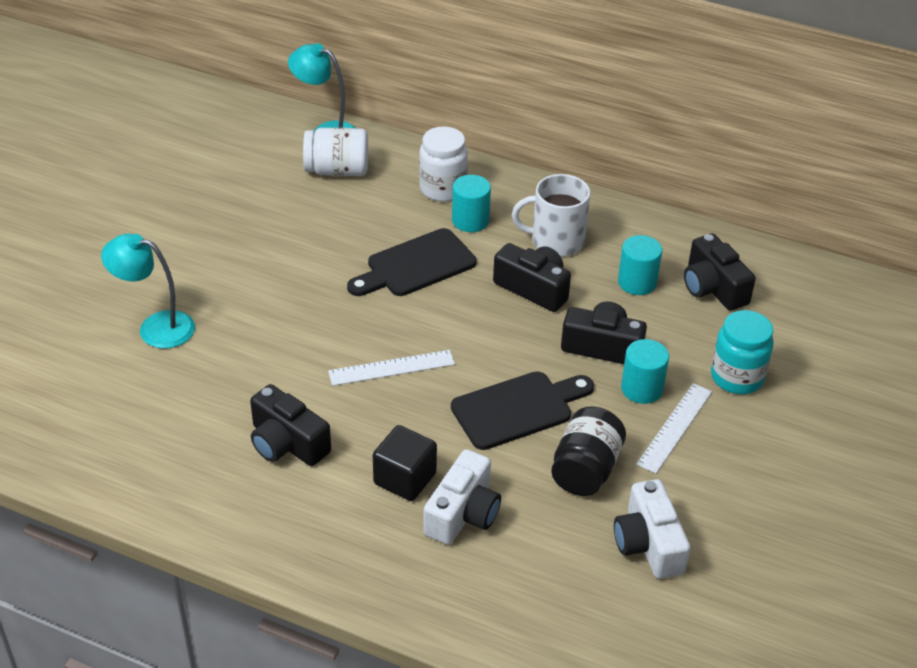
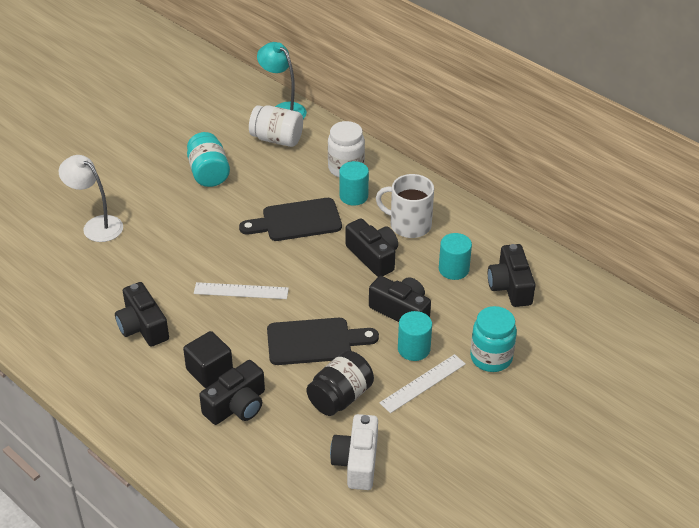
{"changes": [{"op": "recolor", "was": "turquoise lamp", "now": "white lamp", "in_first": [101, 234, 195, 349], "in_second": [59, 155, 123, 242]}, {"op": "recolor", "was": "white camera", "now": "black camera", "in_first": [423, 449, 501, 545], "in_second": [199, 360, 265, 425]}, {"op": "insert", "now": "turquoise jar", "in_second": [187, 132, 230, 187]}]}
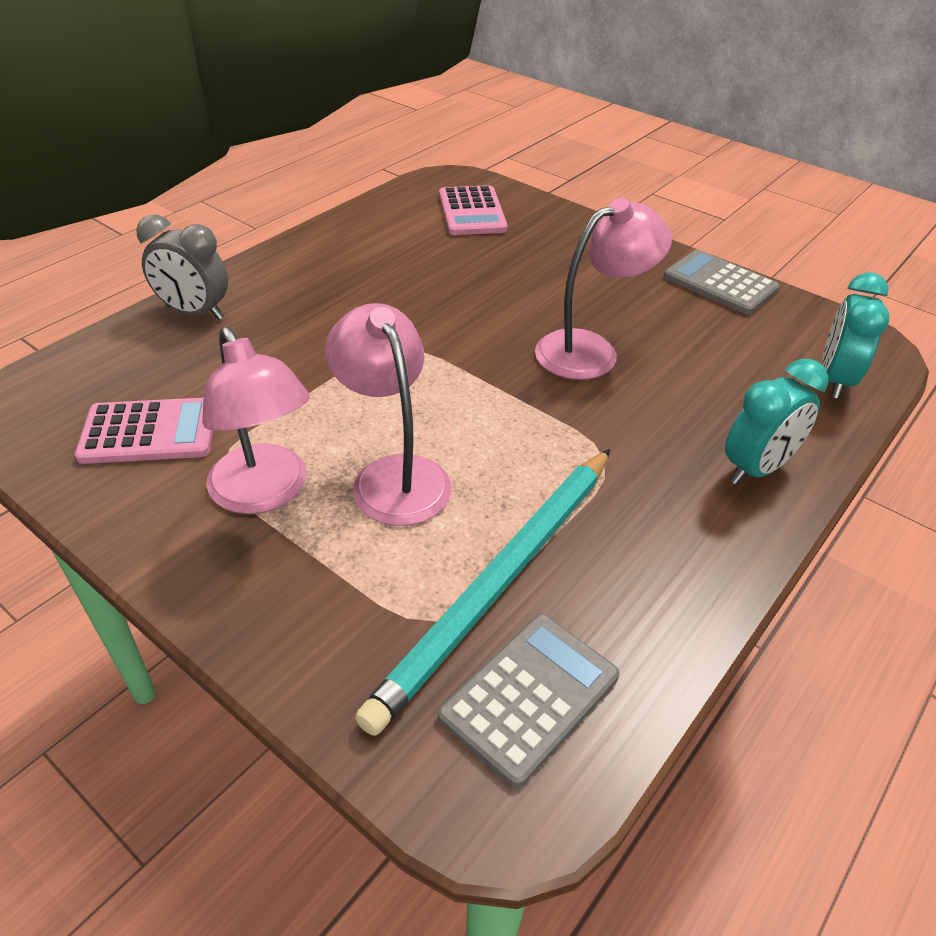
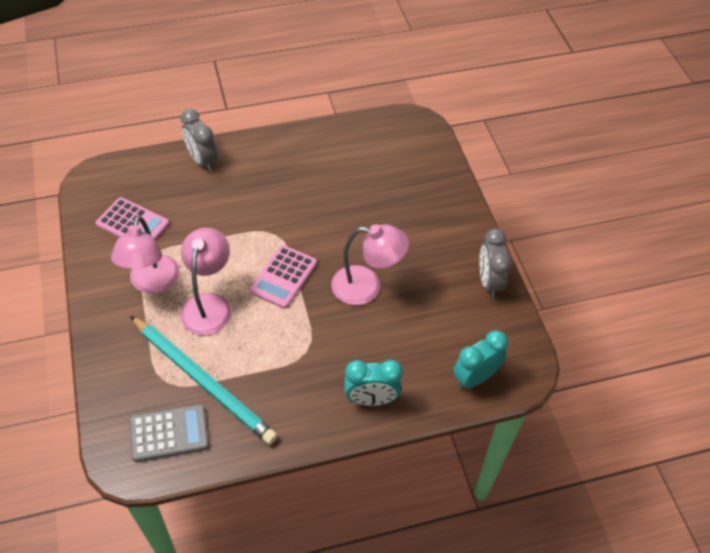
{"changes": [{"op": "move", "was": "pink calculator", "in_first": [439, 185, 508, 235], "in_second": [249, 245, 317, 309]}, {"op": "replace", "was": "grey calculator", "now": "grey clock", "in_first": [664, 250, 780, 315], "in_second": [479, 229, 512, 298]}, {"op": "rotate", "was": "turquoise pencil", "in_first": [355, 449, 610, 736], "in_second": [130, 316, 278, 445], "clockwise": -120}]}
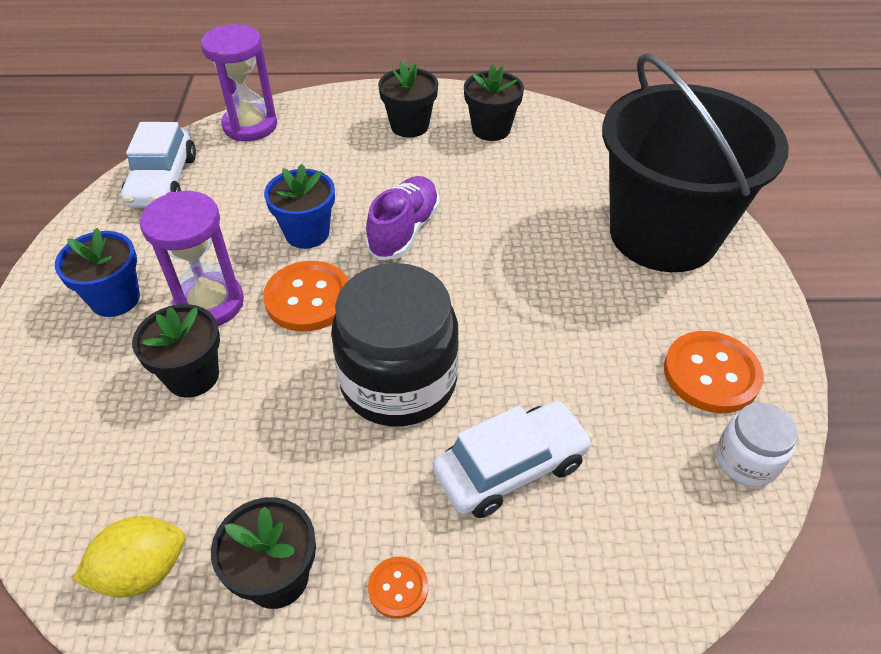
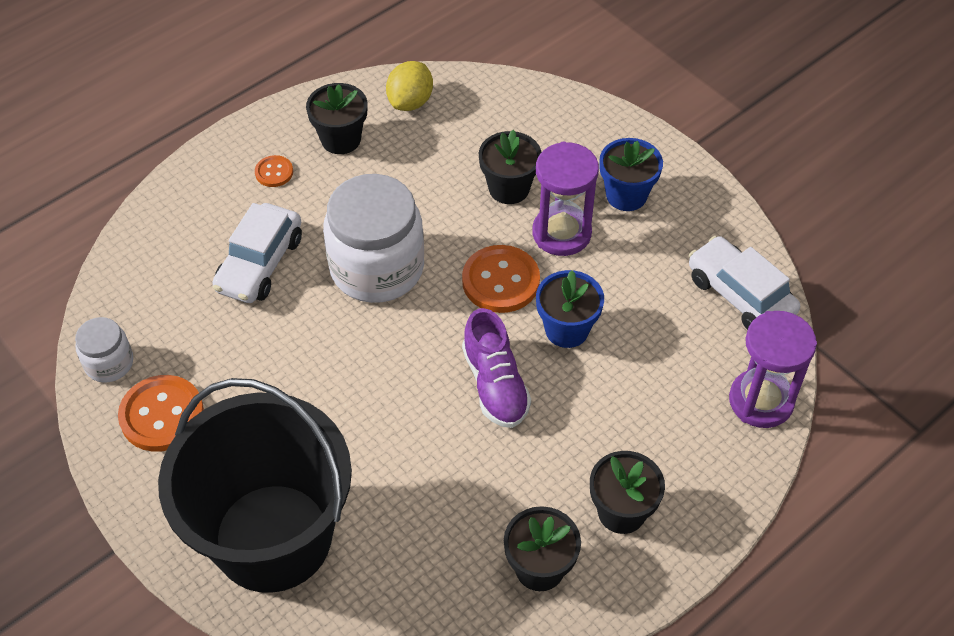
{"changes": [{"op": "recolor", "was": "black jar", "now": "white jar", "in_first": [331, 263, 459, 426], "in_second": [323, 174, 424, 303]}]}
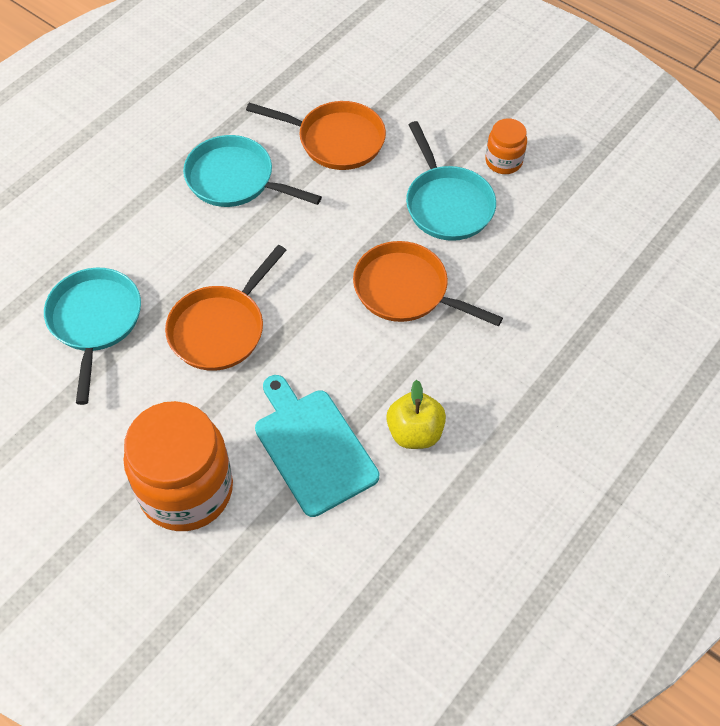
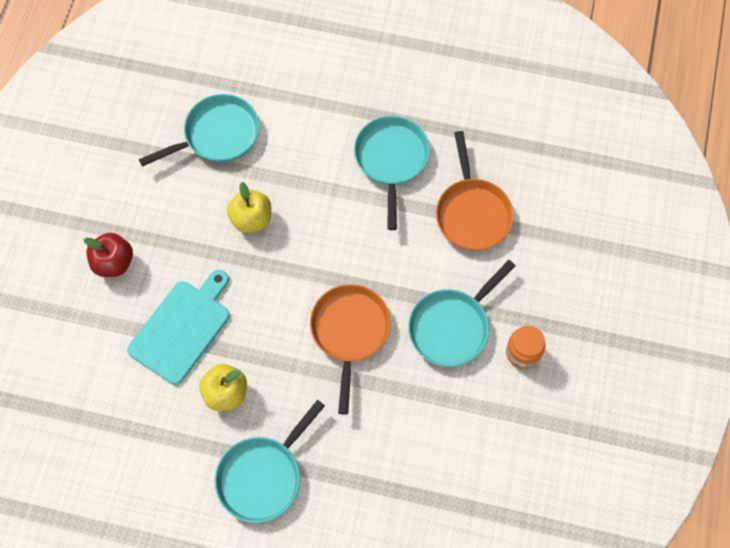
{"changes": [{"op": "replace", "was": "orange pan", "now": "yellow apple", "in_first": [165, 245, 286, 371], "in_second": [227, 182, 271, 233]}, {"op": "replace", "was": "orange jar", "now": "red apple", "in_first": [123, 401, 233, 531], "in_second": [83, 233, 133, 277]}, {"op": "insert", "now": "turquoise pan", "in_second": [215, 400, 325, 523]}]}
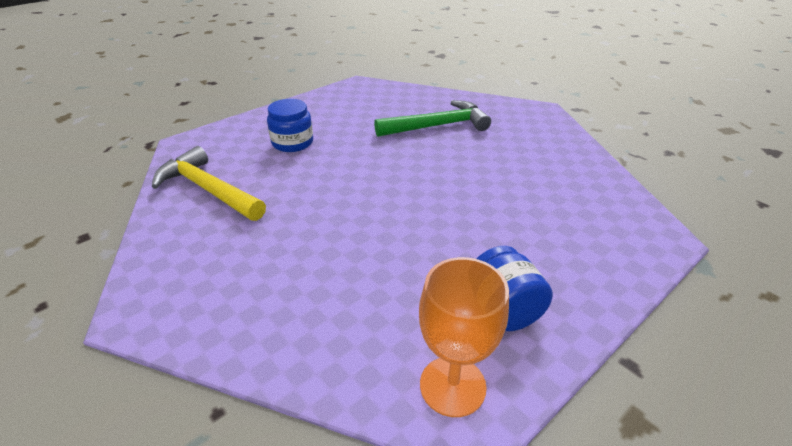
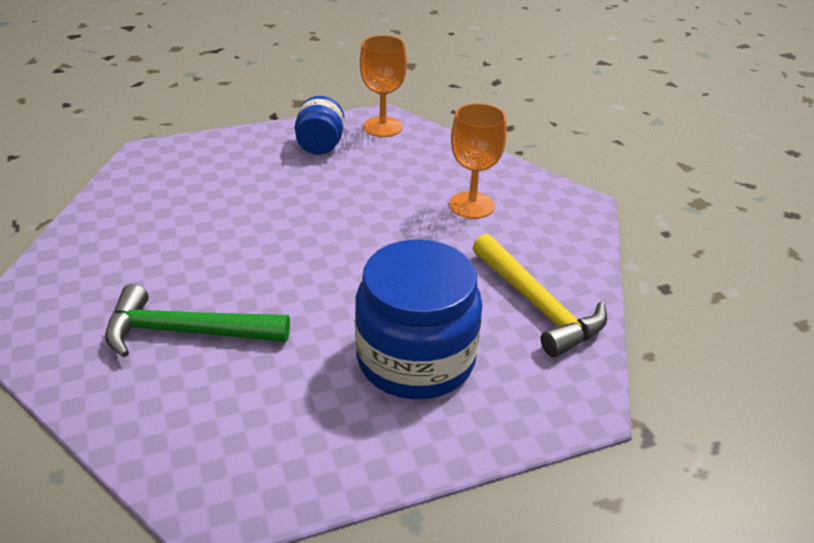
{"changes": [{"op": "resize", "was": "blue jar", "in_first": [267, 99, 313, 152], "in_second": [355, 239, 482, 399], "ratio": 1.82}, {"op": "insert", "now": "orange goblet", "in_second": [449, 103, 507, 219]}]}
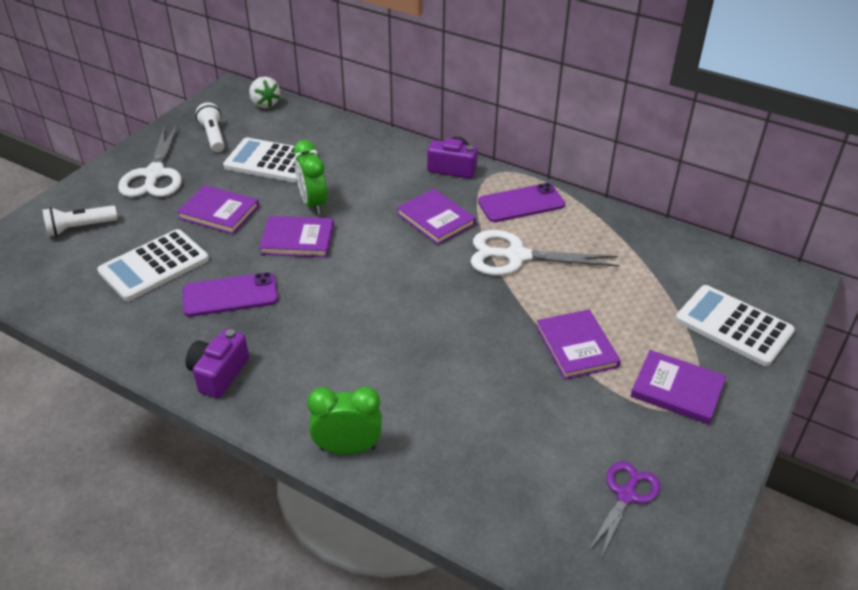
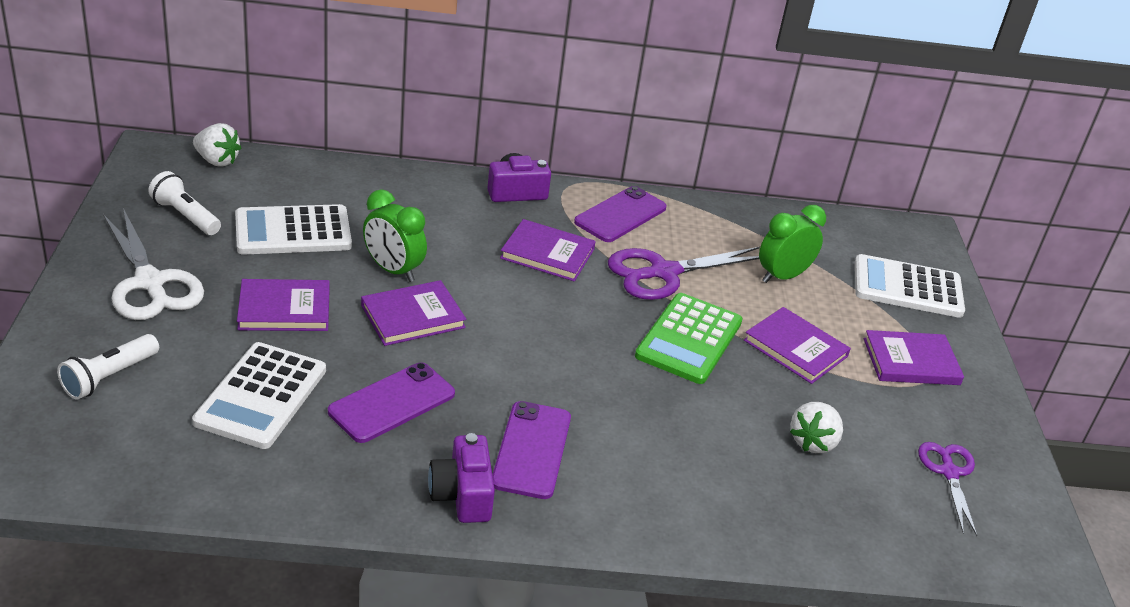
{"changes": [{"op": "recolor", "was": "white scissors", "now": "purple scissors", "in_first": [470, 230, 619, 276], "in_second": [608, 247, 760, 300]}, {"op": "move", "was": "green clock", "in_first": [307, 386, 382, 454], "in_second": [759, 205, 826, 283]}, {"op": "insert", "now": "green calculator", "in_second": [635, 293, 743, 384]}, {"op": "insert", "now": "purple phone", "in_second": [492, 401, 571, 499]}, {"op": "insert", "now": "white strawberry", "in_second": [790, 402, 843, 453]}]}
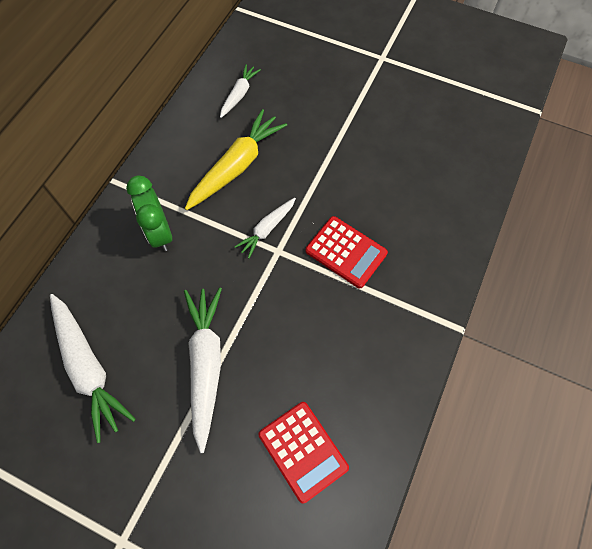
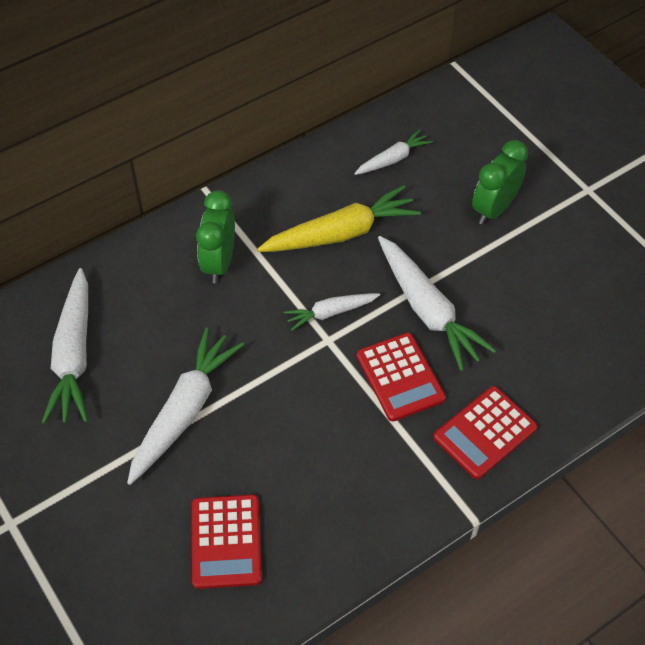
{"changes": [{"op": "insert", "now": "green clock", "in_second": [472, 140, 528, 225]}, {"op": "insert", "now": "white carrot", "in_second": [378, 236, 496, 371]}, {"op": "insert", "now": "red calculator", "in_second": [433, 386, 538, 479]}]}
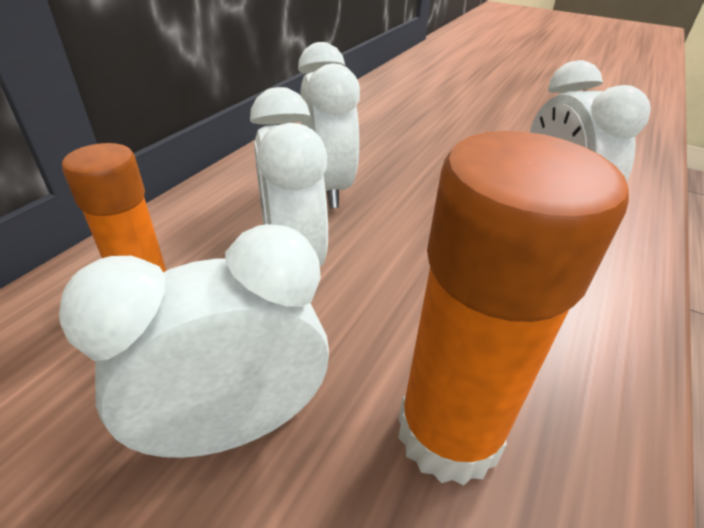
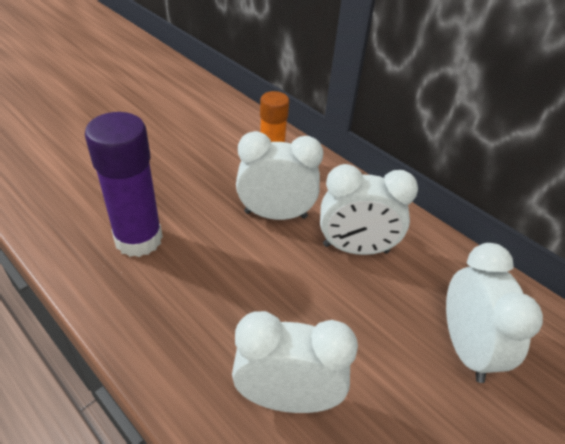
{"changes": [{"op": "recolor", "was": "orange glue stick", "now": "purple glue stick", "in_first": [398, 131, 629, 485], "in_second": [85, 112, 163, 257]}, {"op": "move", "was": "white clock", "in_first": [59, 224, 329, 458], "in_second": [446, 243, 543, 383]}]}
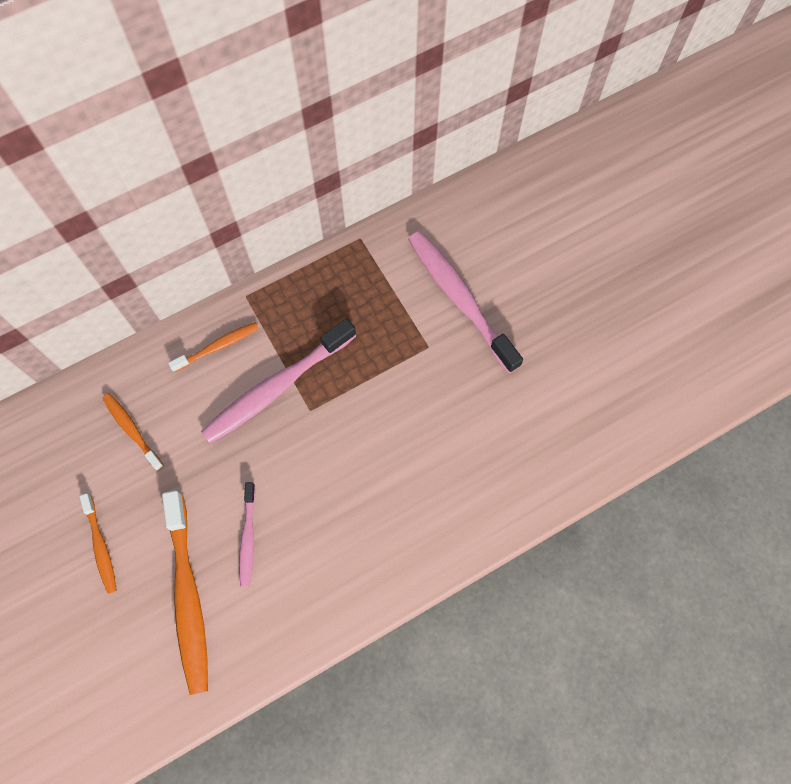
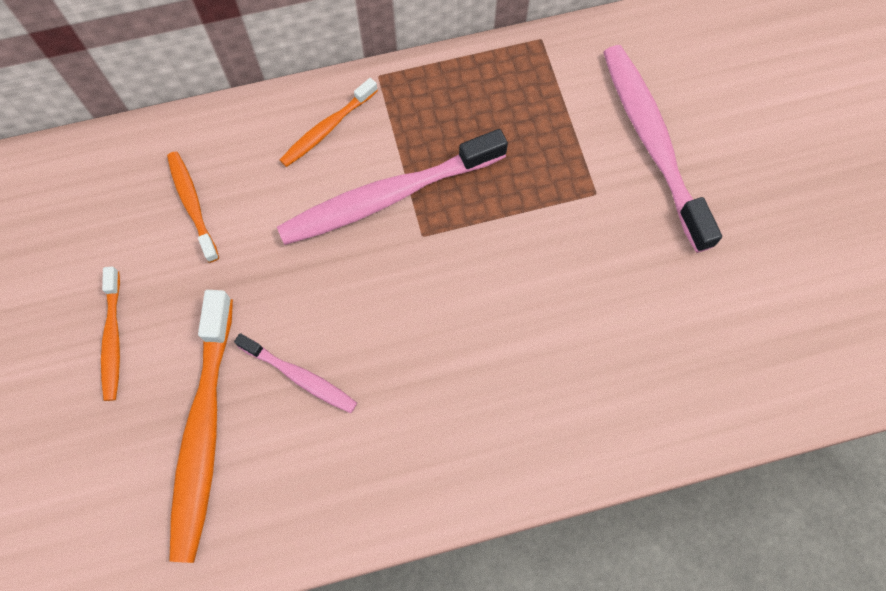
{"changes": [{"op": "rotate", "was": "orange toothbrush", "in_first": [168, 322, 259, 372], "in_second": [280, 78, 378, 167], "clockwise": 150}, {"op": "rotate", "was": "pink toothbrush", "in_first": [239, 482, 256, 587], "in_second": [234, 333, 357, 413], "clockwise": -75}]}
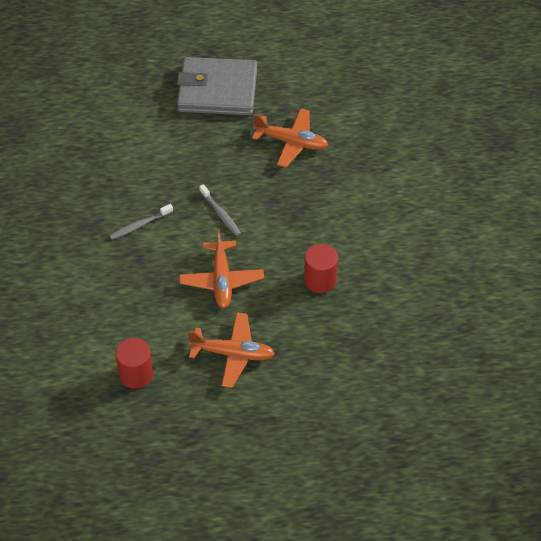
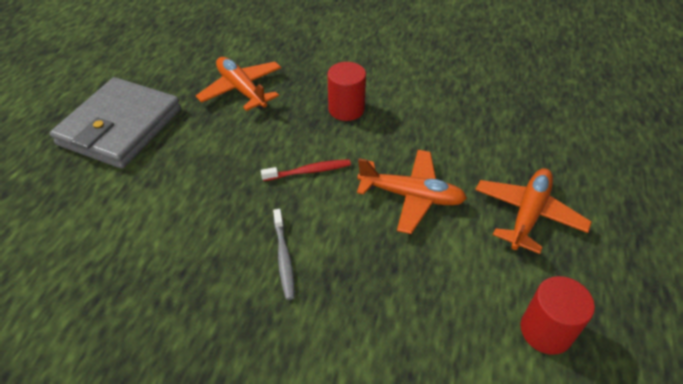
{"changes": [{"op": "rotate", "was": "orange plane", "in_first": [252, 108, 328, 167], "in_second": [196, 57, 281, 111], "clockwise": -75}, {"op": "recolor", "was": "grey toothbrush", "now": "red toothbrush", "in_first": [199, 184, 241, 236], "in_second": [261, 159, 351, 181]}, {"op": "move", "was": "red cylinder", "in_first": [304, 244, 338, 293], "in_second": [328, 62, 366, 121]}]}
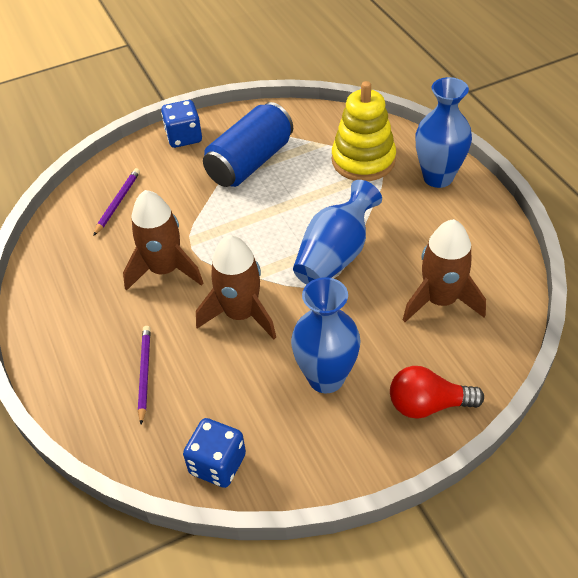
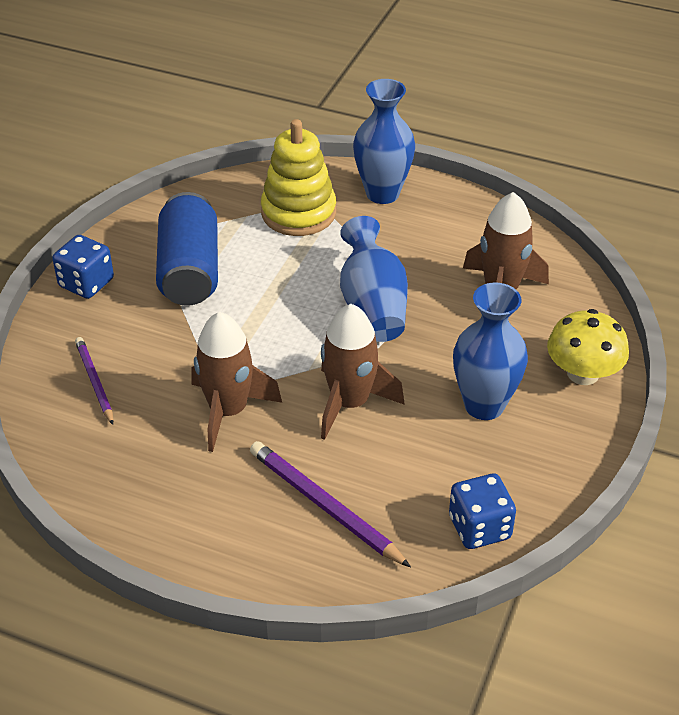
{"changes": [{"op": "resize", "was": "purple pencil", "in_first": [138, 326, 151, 425], "in_second": [250, 441, 411, 567], "ratio": 1.56}, {"op": "replace", "was": "red light bulb", "now": "yellow mushroom", "in_first": [390, 366, 484, 419], "in_second": [547, 309, 629, 385]}]}
